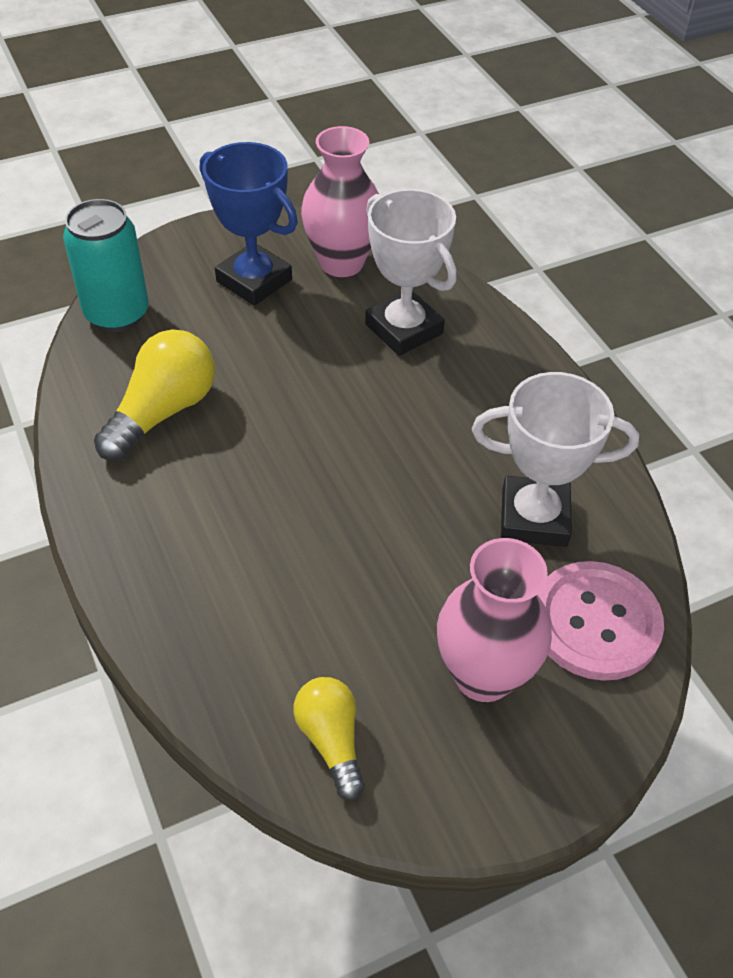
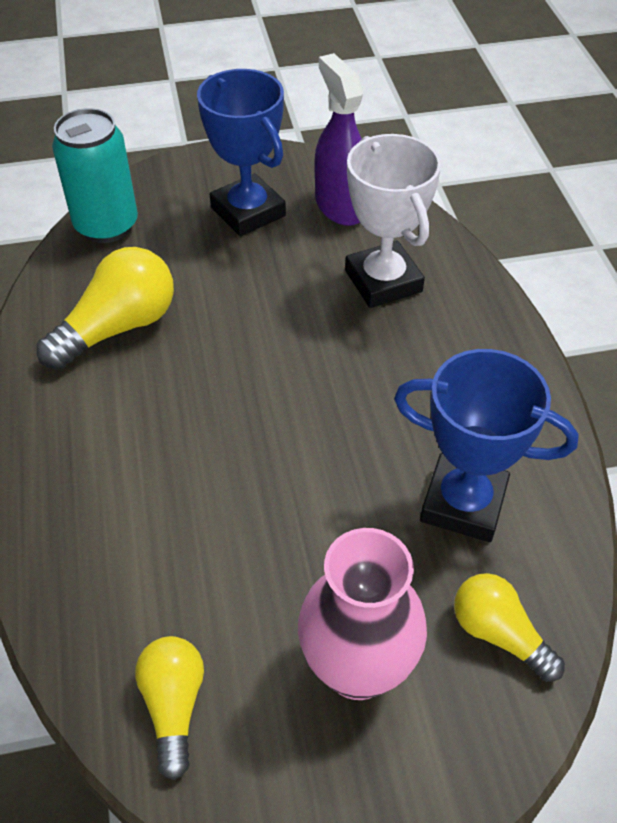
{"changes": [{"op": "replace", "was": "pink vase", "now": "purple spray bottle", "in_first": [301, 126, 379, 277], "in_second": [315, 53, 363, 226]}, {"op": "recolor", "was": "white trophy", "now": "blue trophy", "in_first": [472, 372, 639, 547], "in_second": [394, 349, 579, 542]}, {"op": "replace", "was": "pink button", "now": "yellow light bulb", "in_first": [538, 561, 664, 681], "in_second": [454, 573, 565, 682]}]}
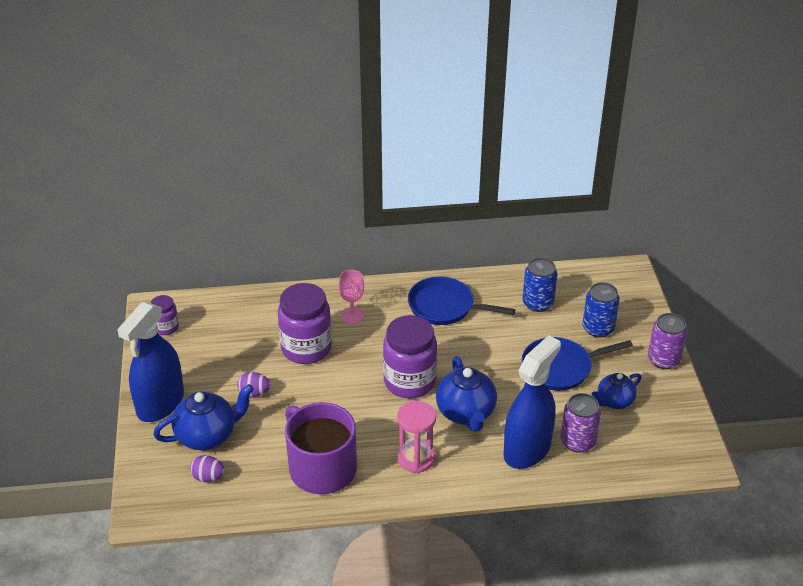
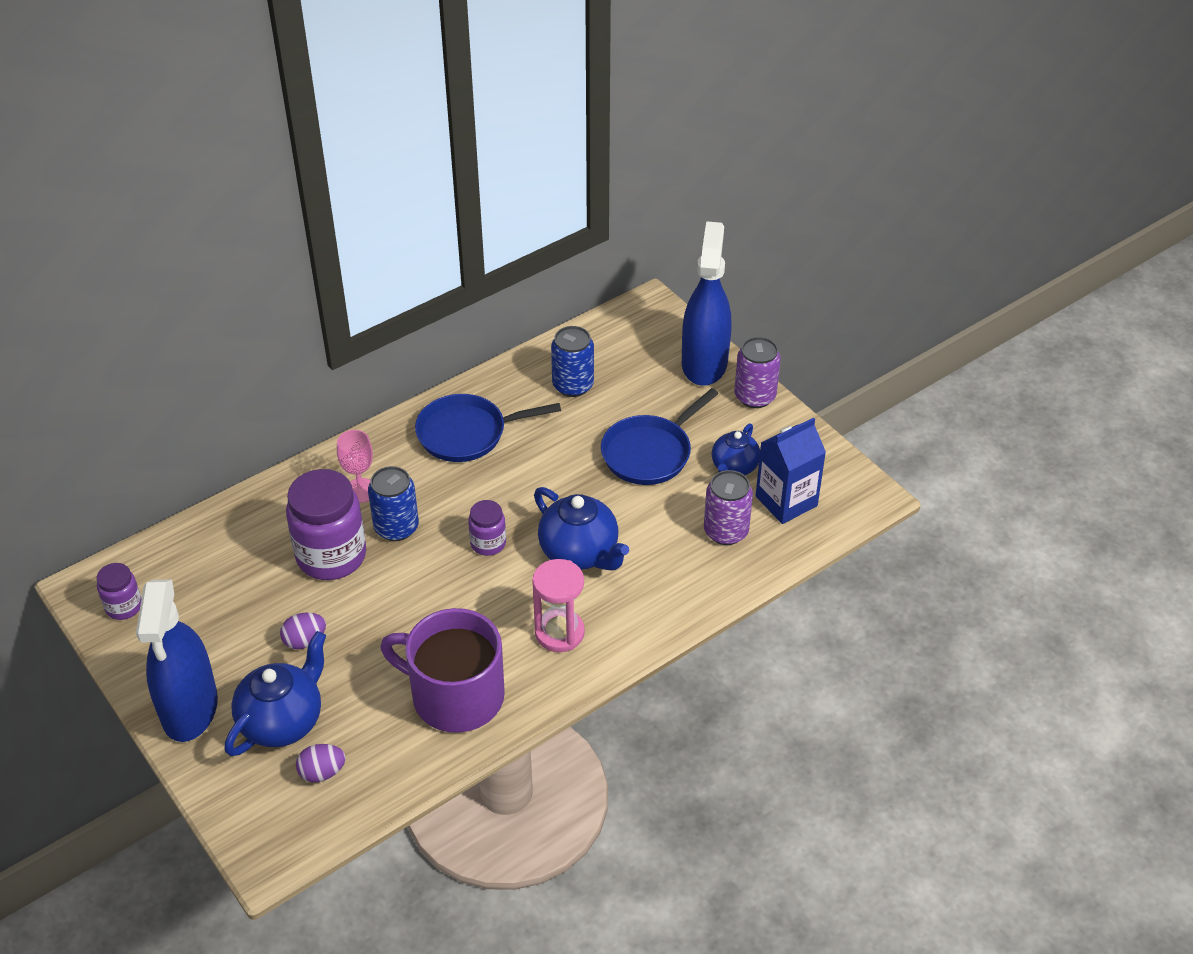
{"changes": [{"op": "move", "was": "blue can", "in_first": [582, 282, 620, 338], "in_second": [368, 466, 419, 541]}, {"op": "resize", "was": "purple jar", "in_first": [383, 315, 437, 398], "in_second": [468, 500, 506, 556], "ratio": 0.51}, {"op": "move", "was": "blue spray bottle", "in_first": [504, 335, 561, 469], "in_second": [682, 221, 731, 386]}, {"op": "insert", "now": "blue carton", "in_second": [756, 418, 826, 524]}]}
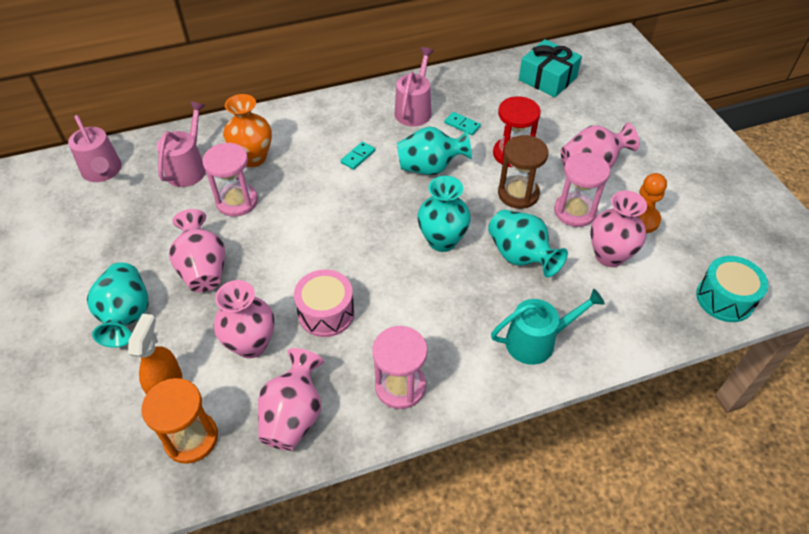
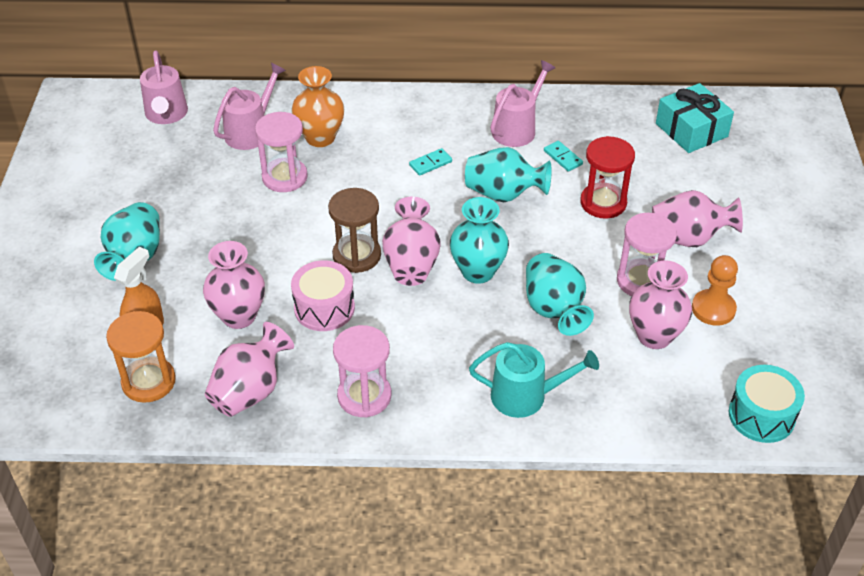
{"changes": [{"op": "move", "was": "brown hourglass", "in_first": [498, 135, 549, 209], "in_second": [328, 188, 381, 273]}, {"op": "move", "was": "pink vase", "in_first": [169, 209, 225, 292], "in_second": [382, 197, 441, 286]}]}
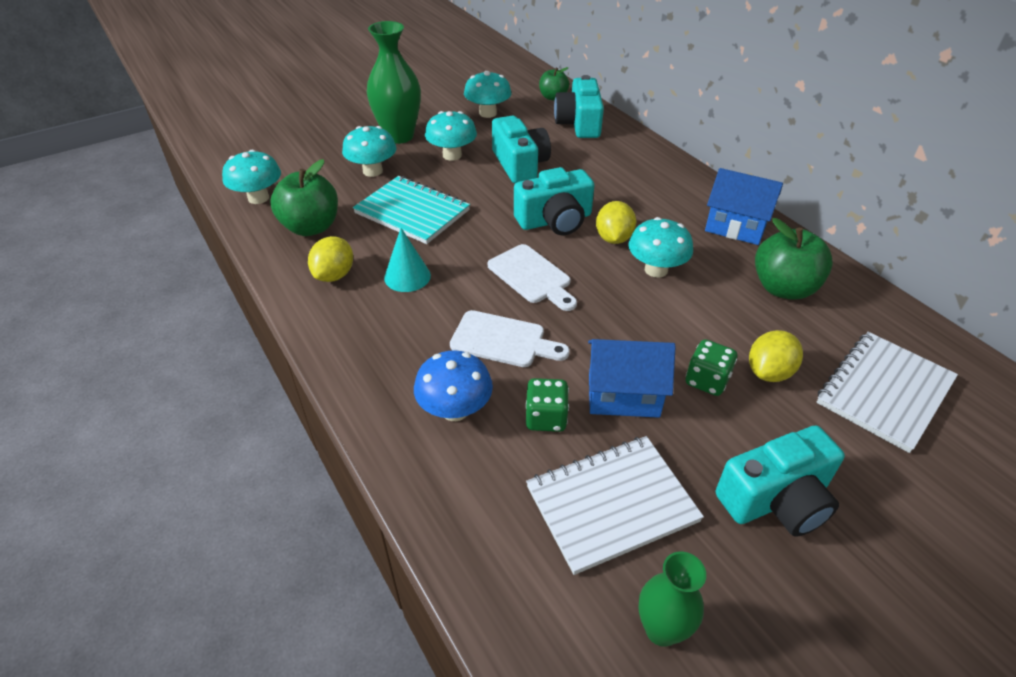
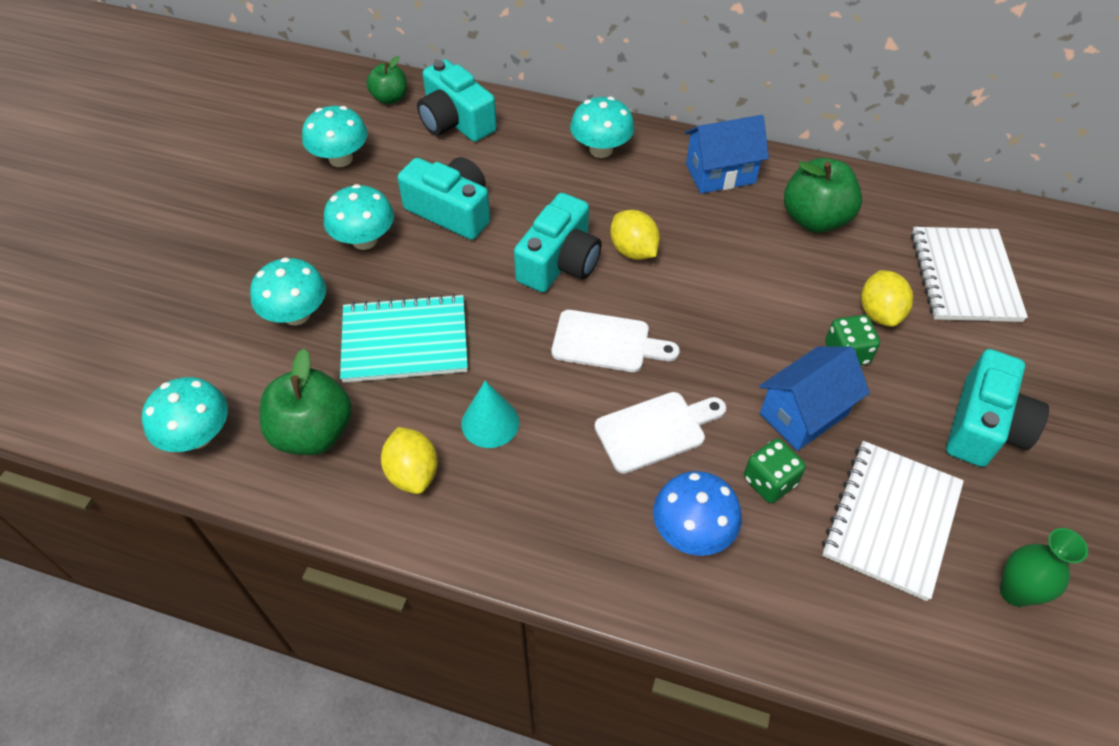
{"changes": [{"op": "delete", "was": "green vase", "in_first": [367, 21, 421, 144]}, {"op": "move", "was": "turquoise mushroom", "in_first": [628, 217, 693, 278], "in_second": [570, 97, 635, 158]}]}
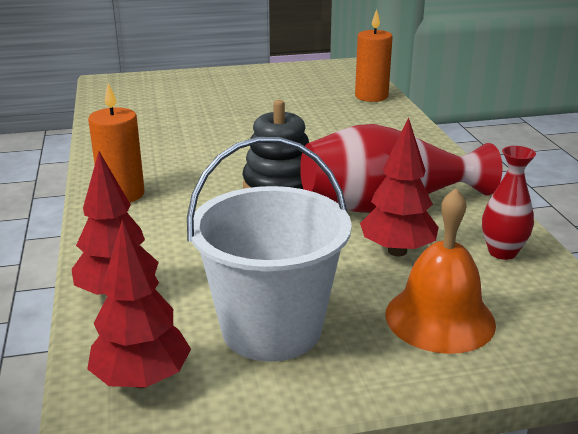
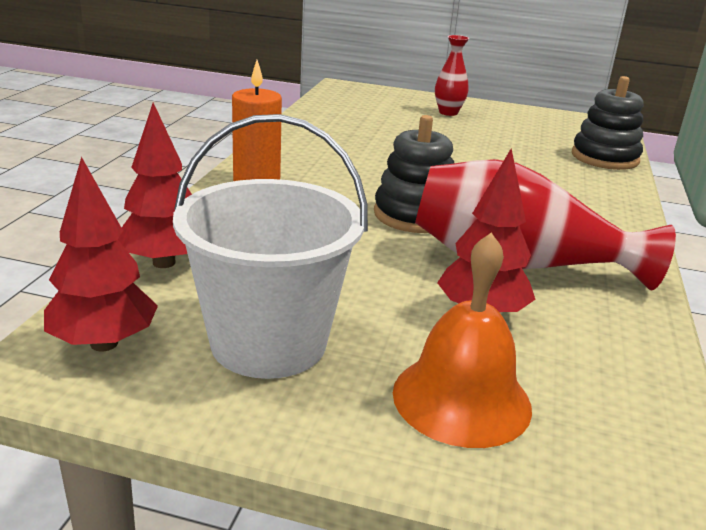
{"changes": [{"op": "replace", "was": "orange candle", "now": "black stacking toy", "in_first": [355, 9, 393, 102], "in_second": [572, 76, 644, 170]}, {"op": "move", "was": "red vase", "in_first": [482, 146, 536, 260], "in_second": [435, 35, 469, 116]}]}
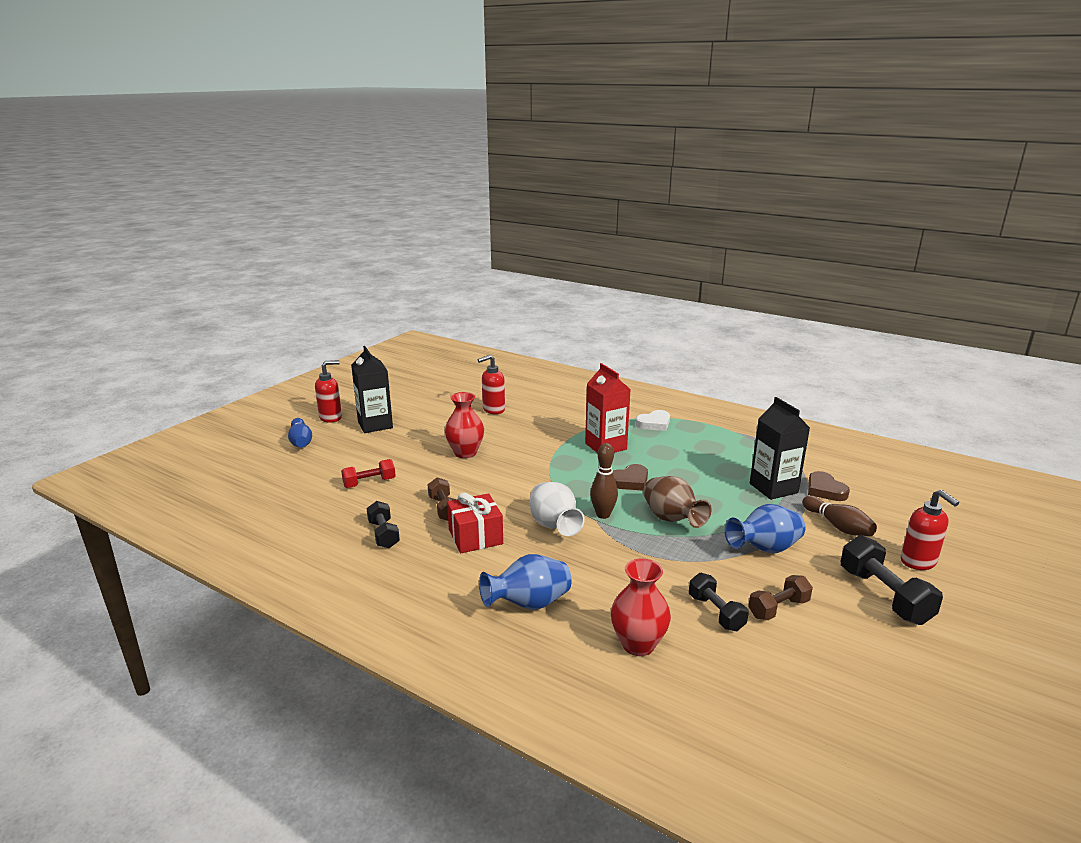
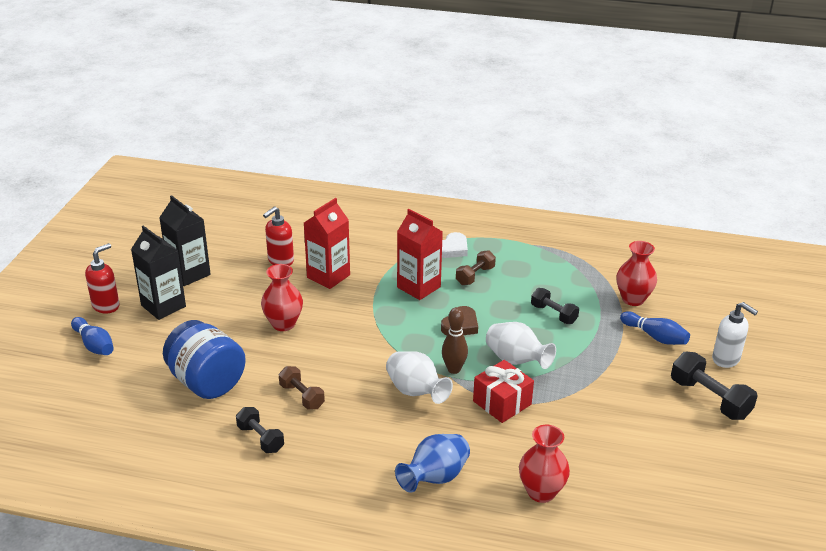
{"changes": [{"op": "move", "was": "black carton", "in_first": [750, 397, 810, 500], "in_second": [159, 195, 211, 286]}, {"op": "replace", "was": "red dumbbell", "now": "blue jar", "in_first": [341, 459, 396, 488], "in_second": [163, 320, 246, 399]}, {"op": "replace", "was": "brown heart", "now": "red vase", "in_first": [808, 471, 850, 501], "in_second": [616, 241, 657, 306]}, {"op": "recolor", "was": "brown vase", "now": "white vase", "in_first": [643, 476, 712, 528], "in_second": [486, 322, 556, 369]}, {"op": "recolor", "was": "red soap dispenser", "now": "white soap dispenser", "in_first": [901, 490, 959, 570], "in_second": [712, 302, 758, 368]}, {"op": "move", "was": "red gift", "in_first": [447, 492, 503, 553], "in_second": [473, 360, 534, 423]}, {"op": "recolor", "was": "brown bowling pin", "now": "blue bowling pin", "in_first": [802, 496, 877, 536], "in_second": [620, 311, 690, 345]}, {"op": "delete", "was": "blue vase", "in_first": [725, 504, 805, 553]}, {"op": "move", "was": "black dumbbell", "in_first": [689, 573, 749, 631], "in_second": [531, 288, 579, 324]}, {"op": "move", "was": "brown dumbbell", "in_first": [748, 575, 813, 620], "in_second": [456, 250, 496, 285]}, {"op": "insert", "now": "red carton", "in_second": [304, 198, 350, 289]}]}
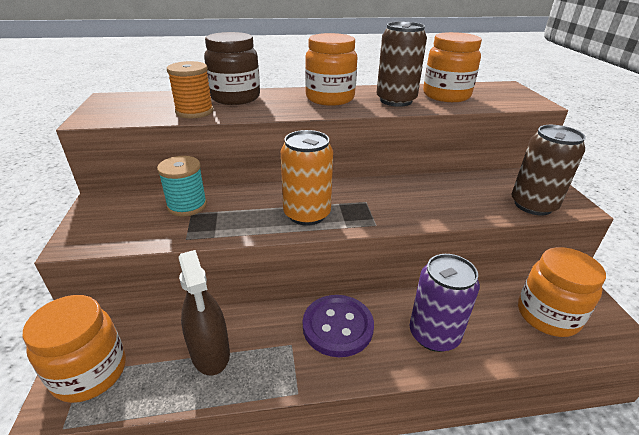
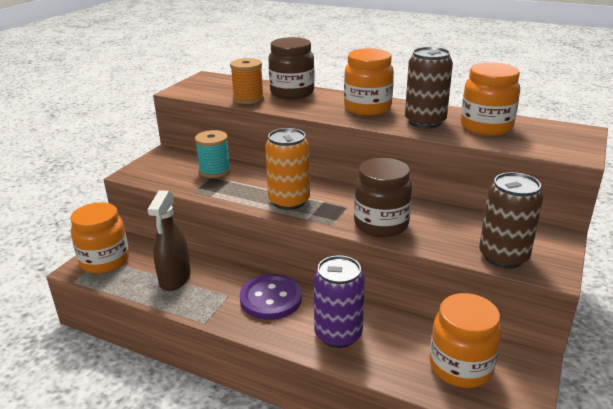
{"changes": [{"op": "insert", "now": "brown jar", "in_second": [354, 158, 412, 237]}]}
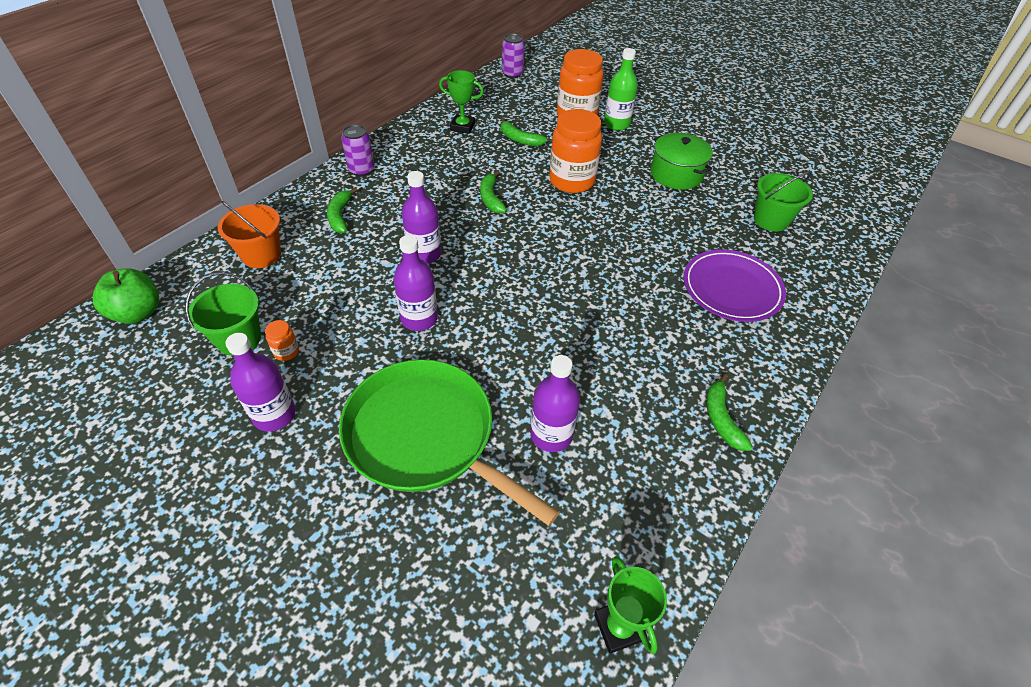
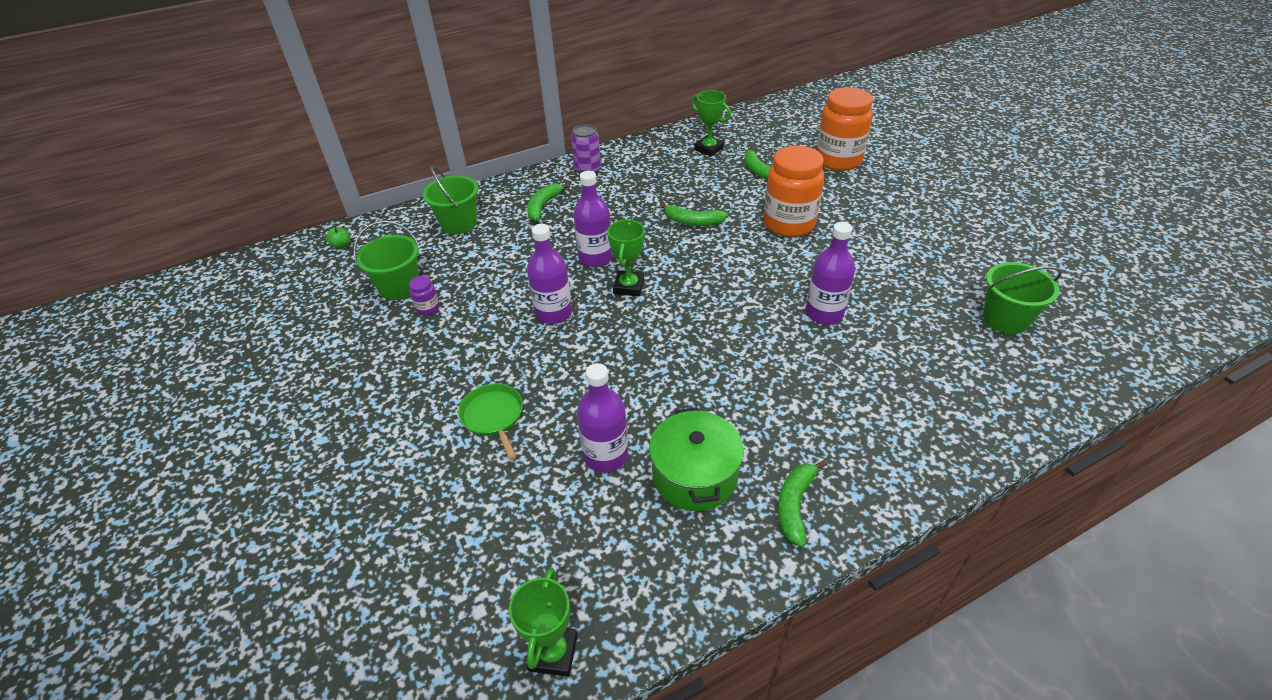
{"changes": [{"op": "delete", "was": "purple can", "in_first": [502, 33, 525, 78]}, {"op": "delete", "was": "green bottle", "in_first": [604, 48, 638, 131]}, {"op": "move", "was": "green pot", "in_first": [650, 133, 713, 190], "in_second": [649, 407, 744, 511]}, {"op": "rotate", "was": "green banana", "in_first": [480, 171, 507, 214], "in_second": [660, 202, 728, 226], "clockwise": -90}, {"op": "recolor", "was": "orange bucket", "now": "green bucket", "in_first": [218, 201, 281, 268], "in_second": [423, 166, 478, 234]}, {"op": "delete", "was": "purple plate", "in_first": [683, 249, 786, 322]}, {"op": "resize", "was": "green apple", "in_first": [93, 268, 159, 324], "in_second": [326, 227, 350, 249], "ratio": 0.45}, {"op": "recolor", "was": "orange jar", "now": "purple jar", "in_first": [265, 320, 299, 361], "in_second": [409, 276, 440, 315]}, {"op": "move", "was": "purple bottle", "in_first": [225, 333, 296, 432], "in_second": [806, 222, 855, 325]}, {"op": "resize", "was": "green pan", "in_first": [339, 359, 560, 526], "in_second": [458, 384, 523, 460], "ratio": 0.43}, {"op": "insert", "now": "green trophy", "in_second": [607, 219, 645, 296]}]}
